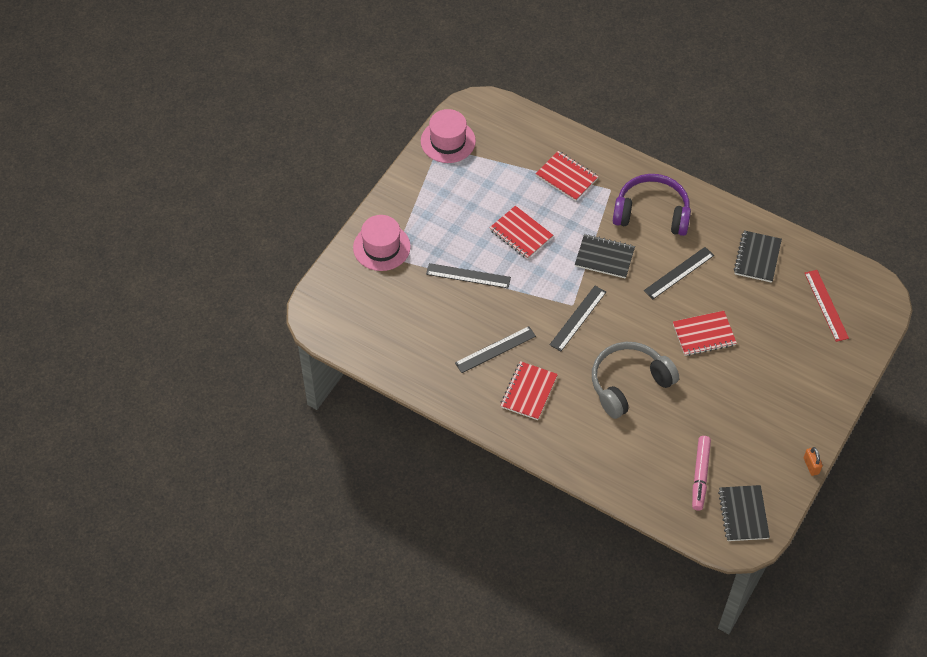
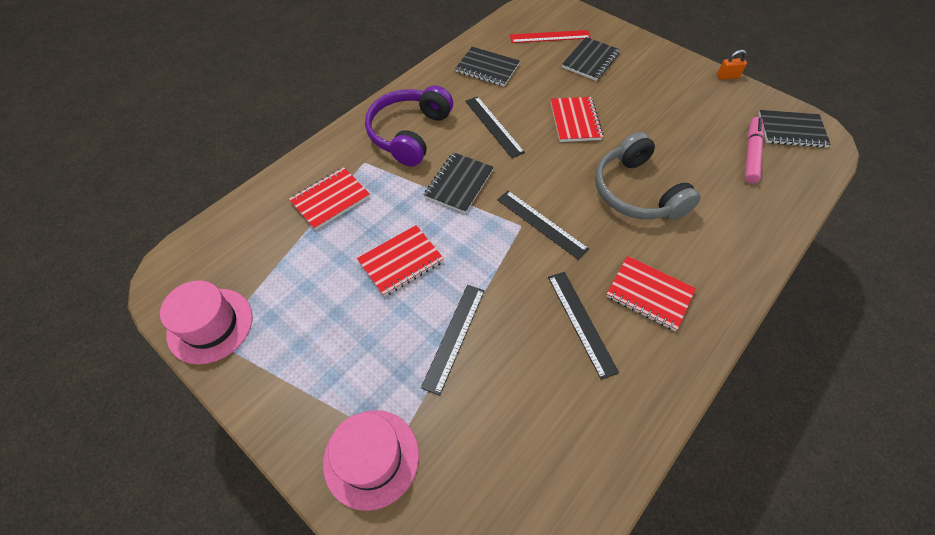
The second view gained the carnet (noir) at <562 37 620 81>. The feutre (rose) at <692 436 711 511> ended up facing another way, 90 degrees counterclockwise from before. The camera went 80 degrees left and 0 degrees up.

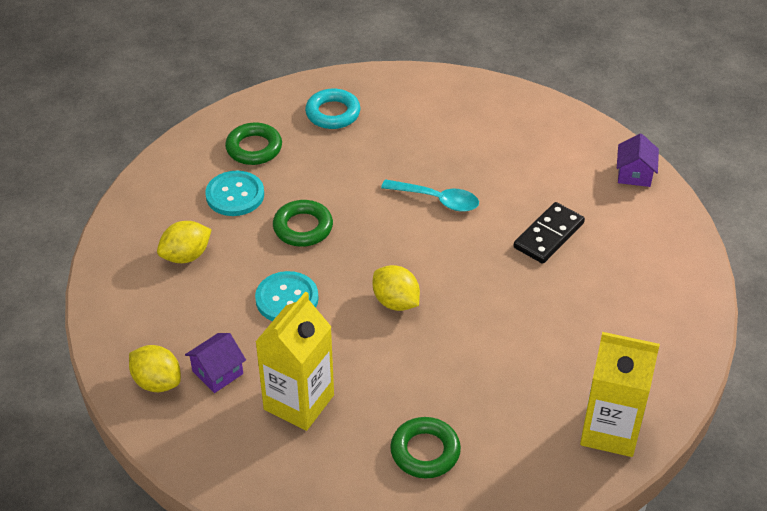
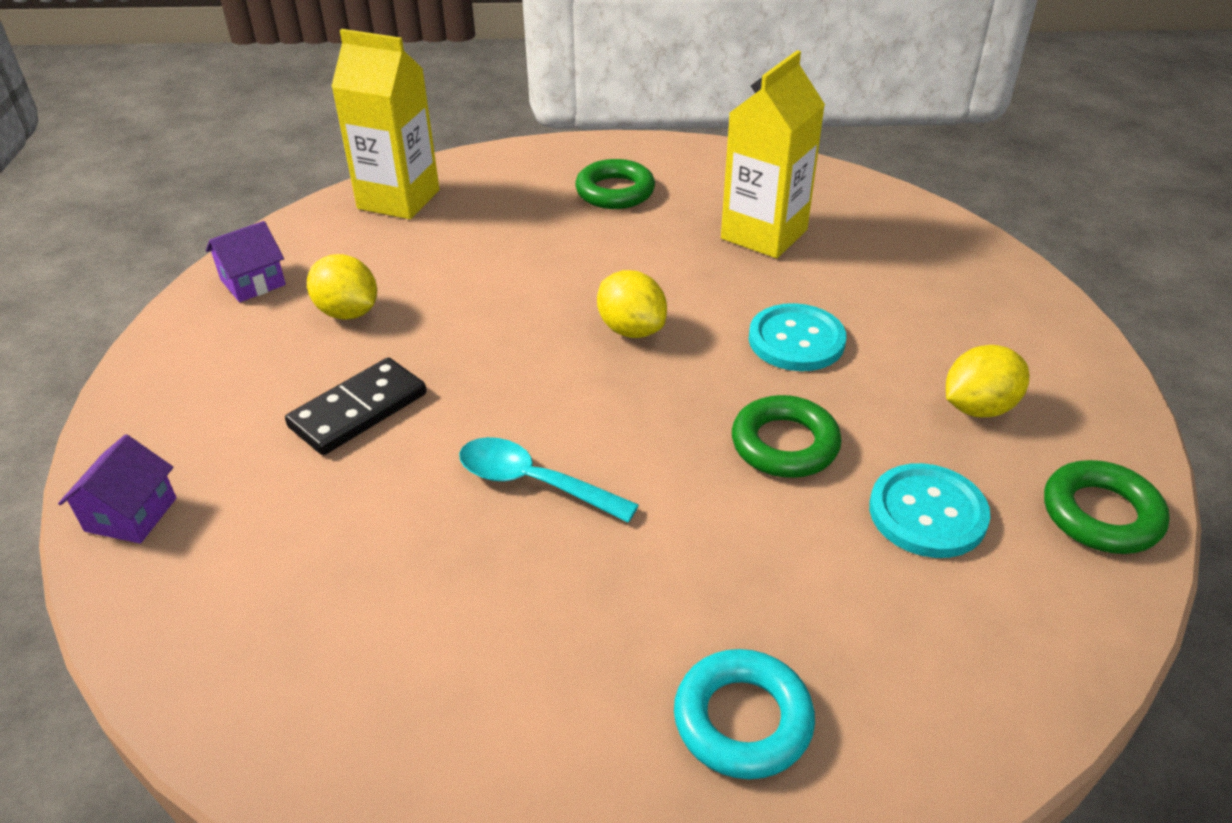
The maison (violet) ended up elsewhere, having gone from <185 333 246 393> to <206 221 286 302>. The citron (jaune) ended up elsewhere, having gone from <129 345 181 392> to <307 254 377 320>. The anneau (vert) ended up elsewhere, having gone from <225 123 282 165> to <1044 460 1170 554>. The camera went 175 degrees left and 5 degrees down.

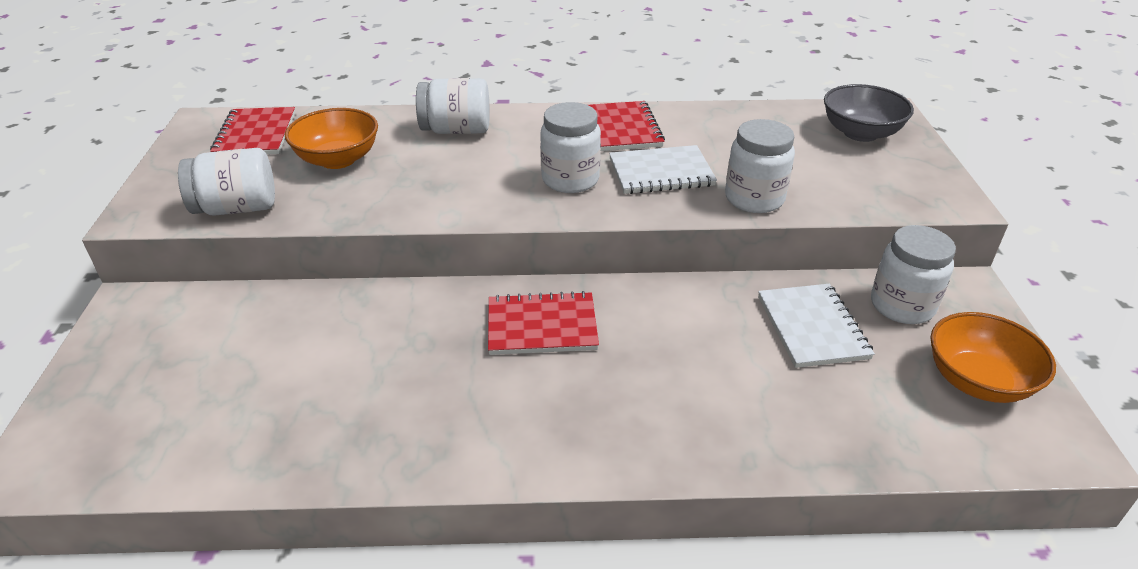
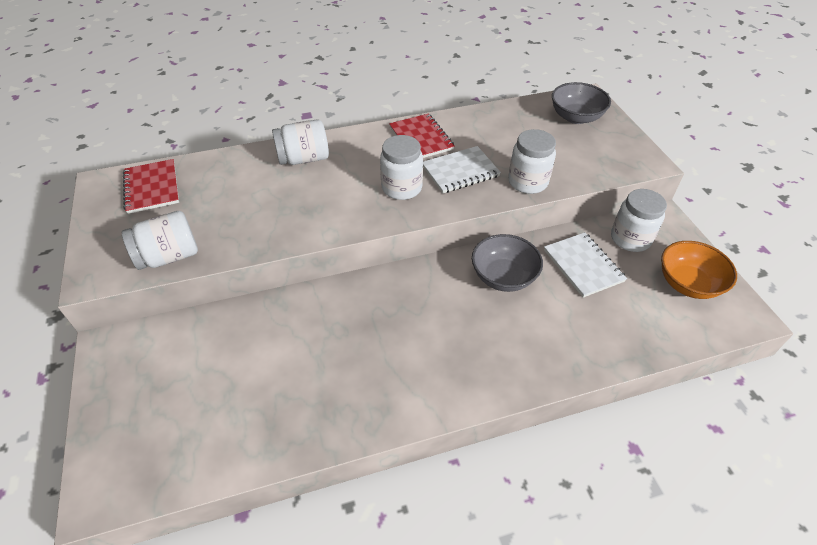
The second view gained the bol (gris) at <472 234 543 292>. The second view lost the bol (orange) at <285 108 378 169>. The second view lost the carnet (rouge) at <488 291 599 355>. The camera went 15 degrees left and 10 degrees up.

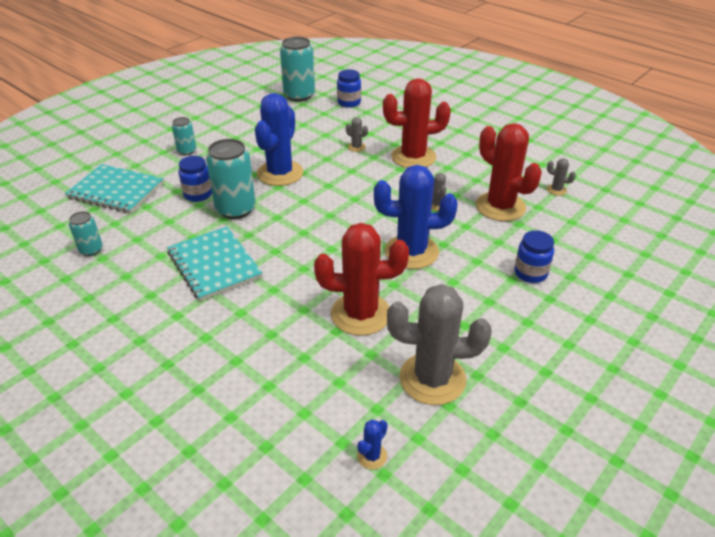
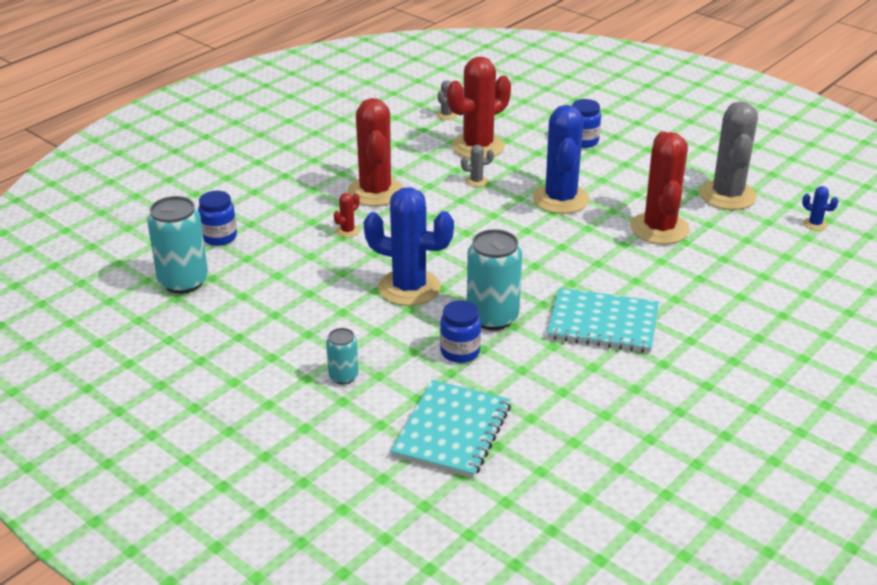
What was the cactus (gris) at <346 117 368 152> turned into the cactus (rouge) at <334 193 360 238>. The carnet (turquoise) at <167 227 263 301> ended up facing another way, 45 degrees clockwise from before. The second view lost the canette (turquoise) at <69 211 103 256>. The camera went 90 degrees left and 5 degrees down.

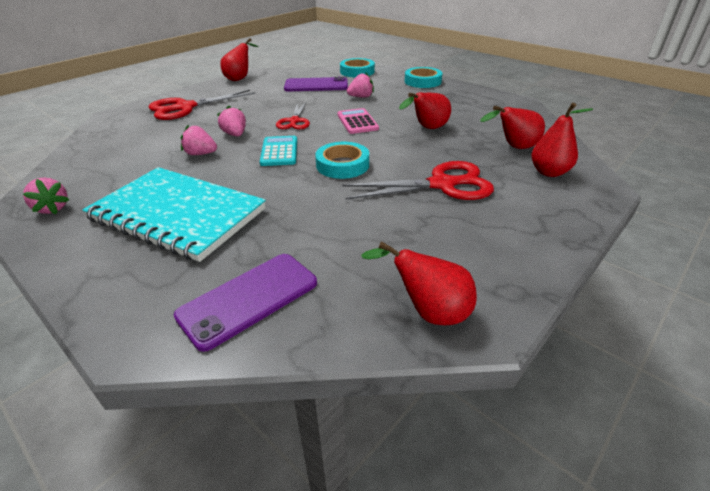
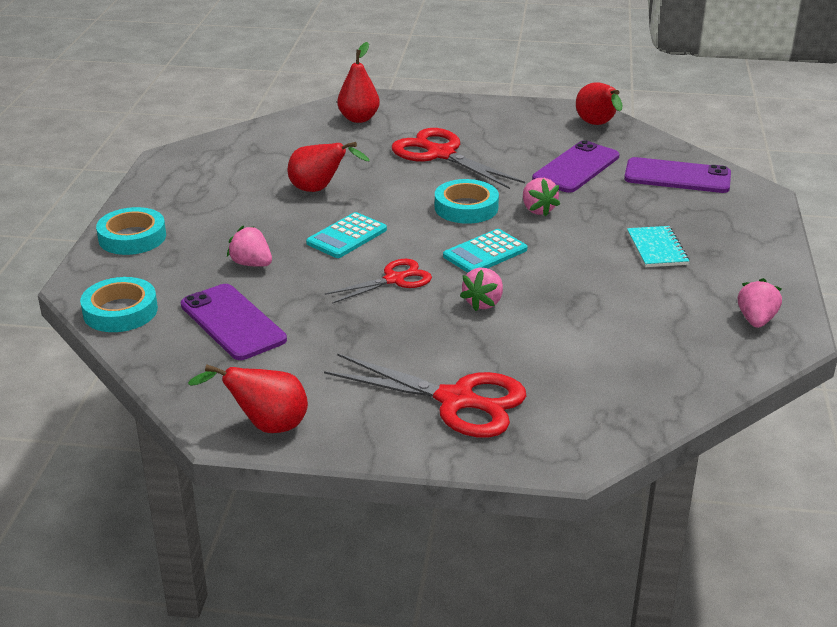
What was the calculatrice (rose) at <337 108 379 134> turned into the calculatrice (turquoise) at <306 212 387 258>. The fraise (rose) ended up elsewhere, having gone from <181 125 217 155> to <523 178 560 217>. The second view gained the téléphone (violet) at <532 140 619 193>. The size of the carnet (turquoise) at <82 167 266 262> changed by a factor of 0.43. The second view lost the poire (rouge) at <480 106 545 149>. The camera went 125 degrees left and 5 degrees down.

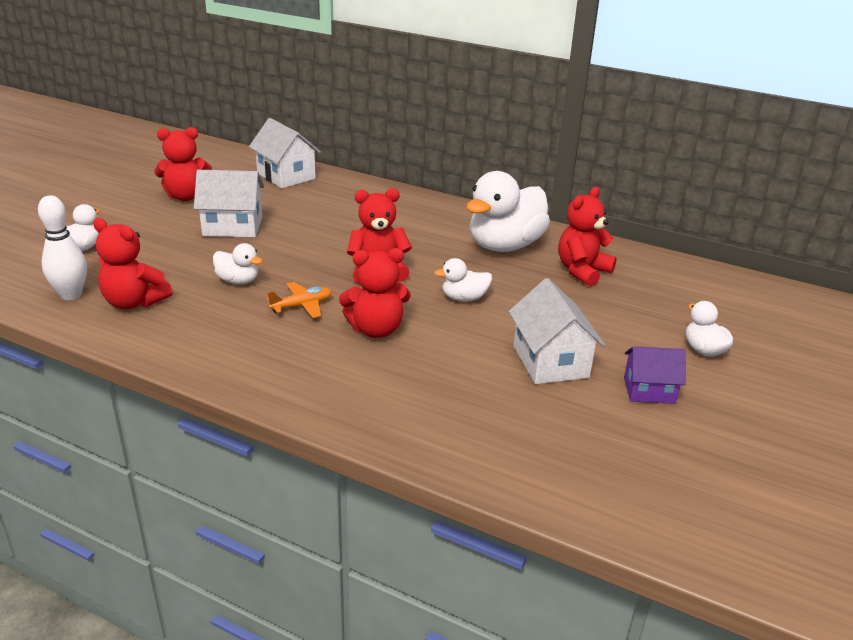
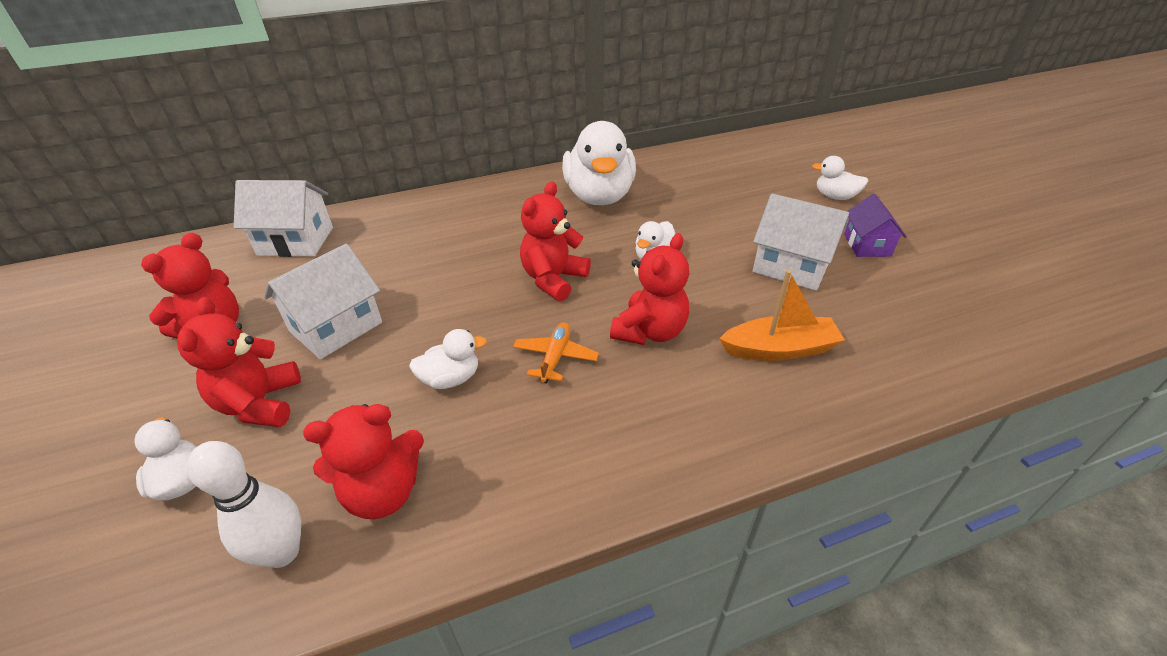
The ours en peluche (rouge) ended up elsewhere, having gone from <558 187 617 287> to <177 297 301 427>. The second view gained the bateau (orange) at <719 270 845 361>. The maison (violet) at <624 346 686 404> ended up facing another way, 45 degrees counterclockwise from before. The camera went 45 degrees left and 10 degrees up.

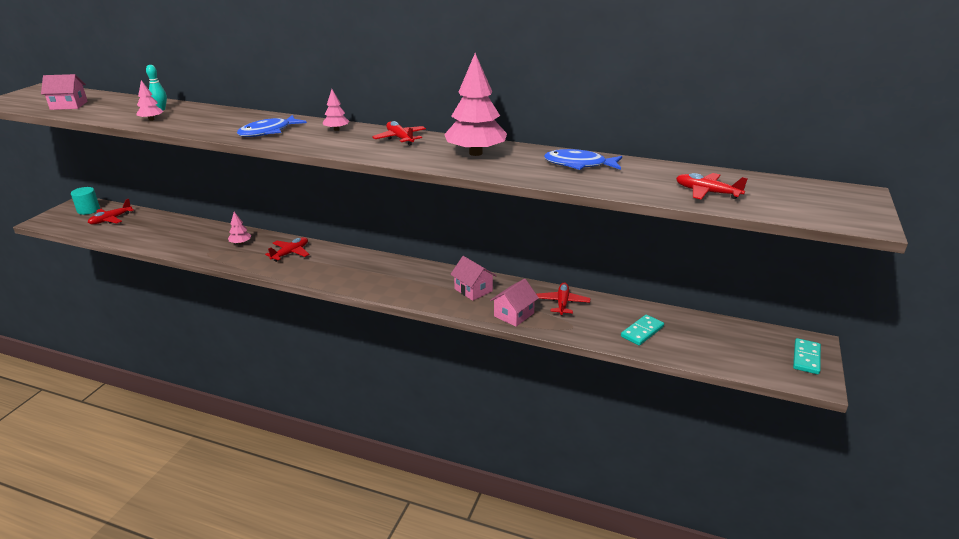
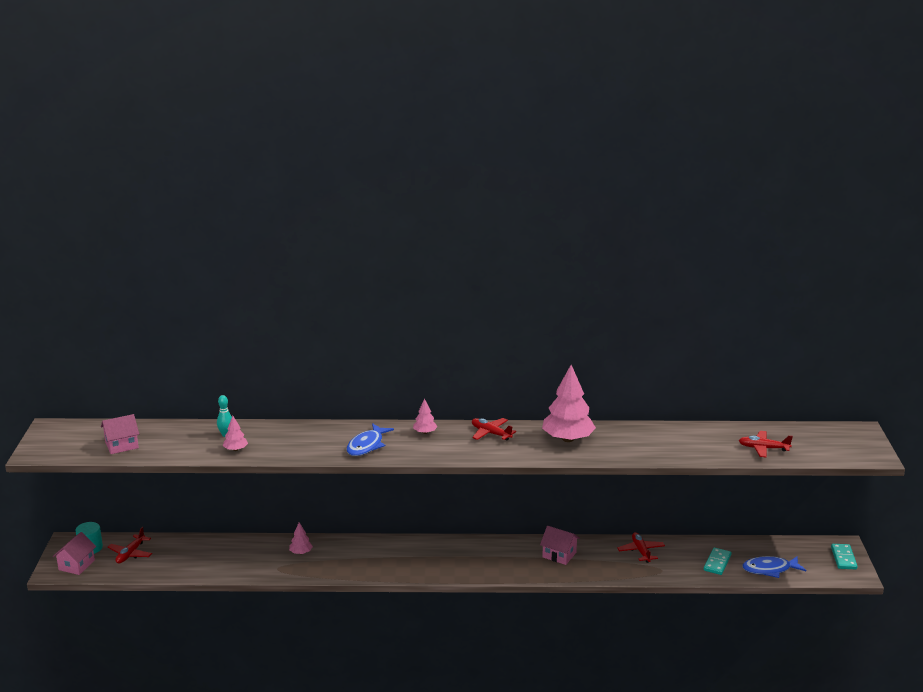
The maison (rose) ended up elsewhere, having gone from <490 279 539 327> to <53 532 96 575>. The poisson (bleu) ended up elsewhere, having gone from <544 149 622 170> to <742 556 806 578>. The second view lost the avion (rouge) at <265 237 309 262>. The camera went 20 degrees left and 5 degrees down.

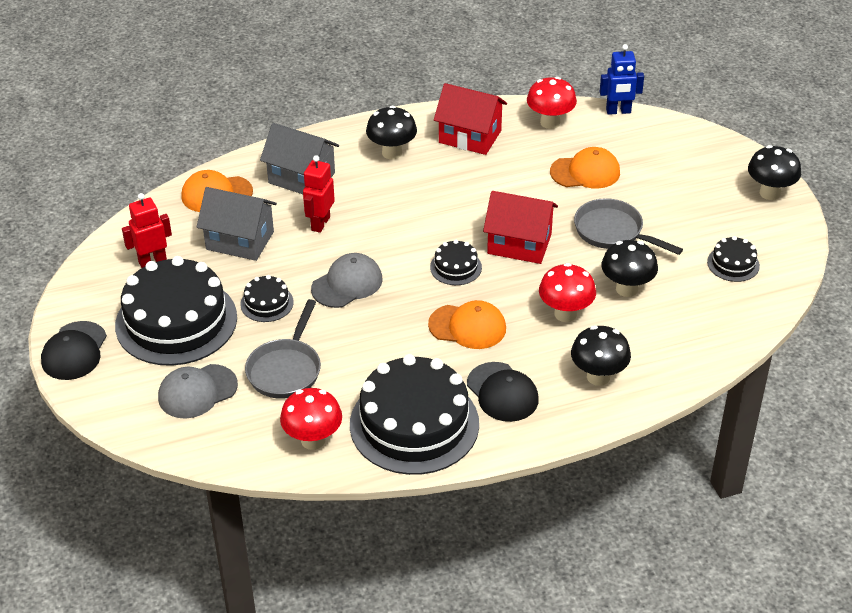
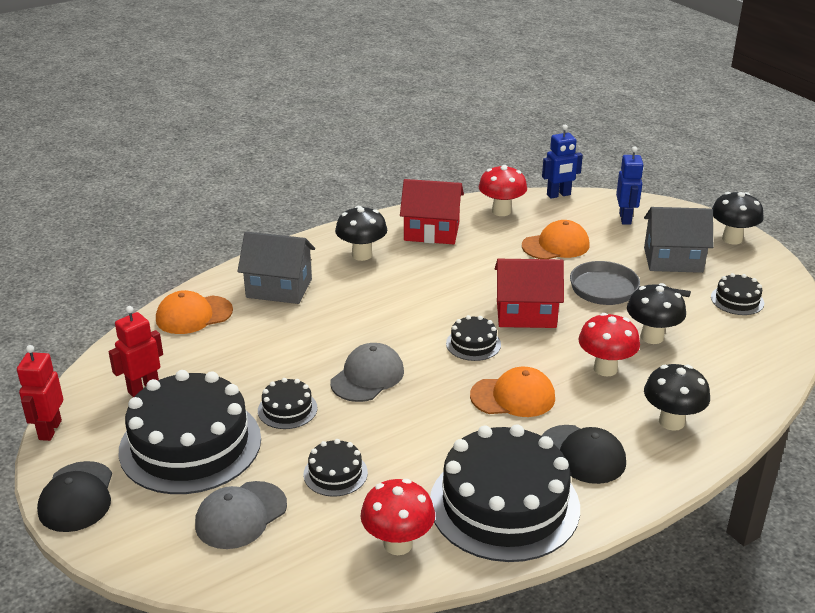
The robot (rouge) ended up elsewhere, having gone from <303 155 335 233> to <17 345 63 441>. Where the poêle (gris) stood at <245 299 321 399>, the gâteau (noir) came to stand at <304 439 368 497>. The second view gained the robot (bleu) at <616 146 644 225>. The maison (gris) ended up elsewhere, having gone from <197 187 277 261> to <644 207 713 273>. The camera went 15 degrees left and 10 degrees down.

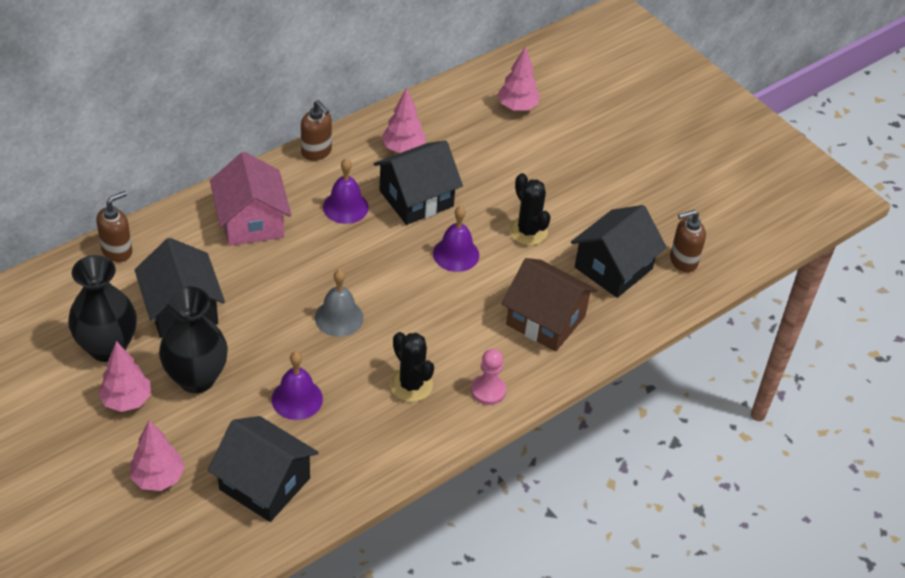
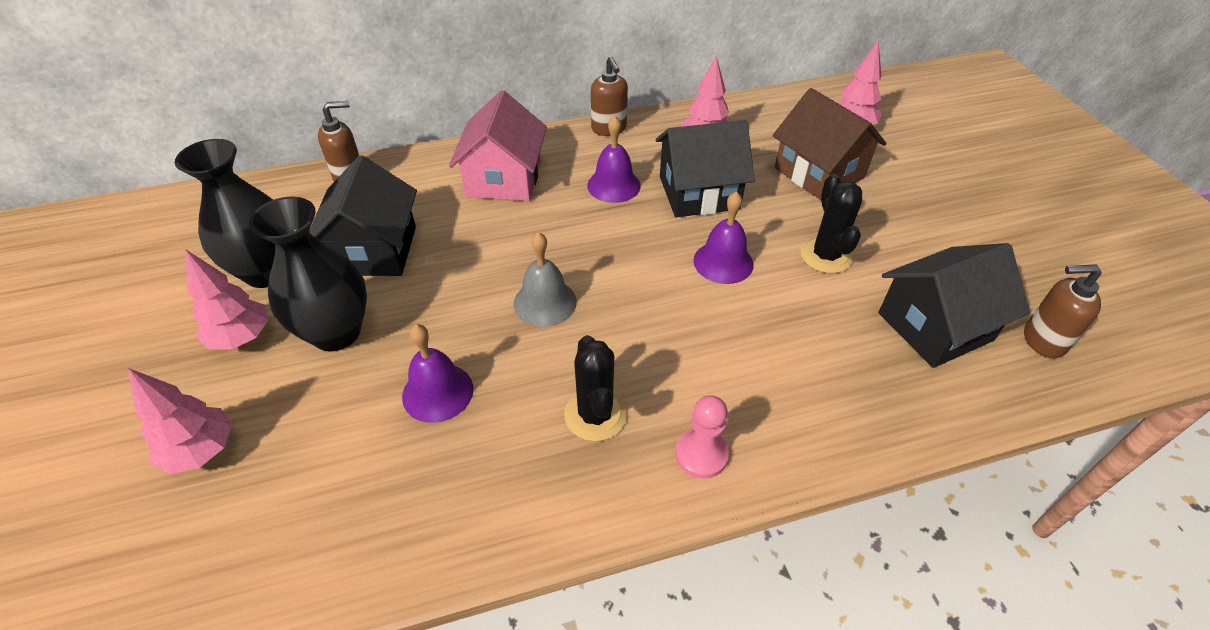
The maison (marron) ended up elsewhere, having gone from <502 258 598 352> to <773 88 887 200>. The second view lost the maison (noir) at <208 416 319 522>. The camera went 25 degrees right and 0 degrees up.

